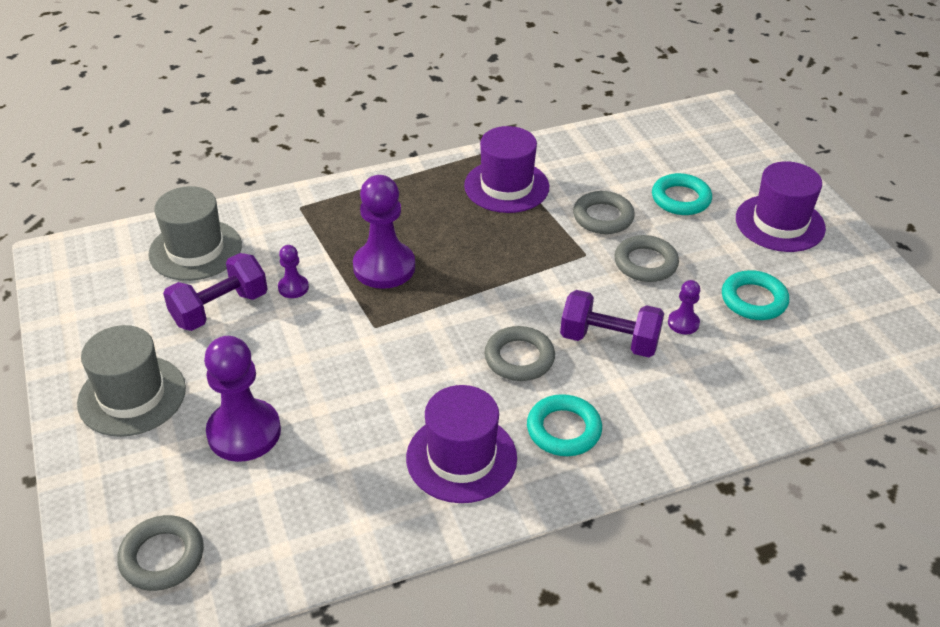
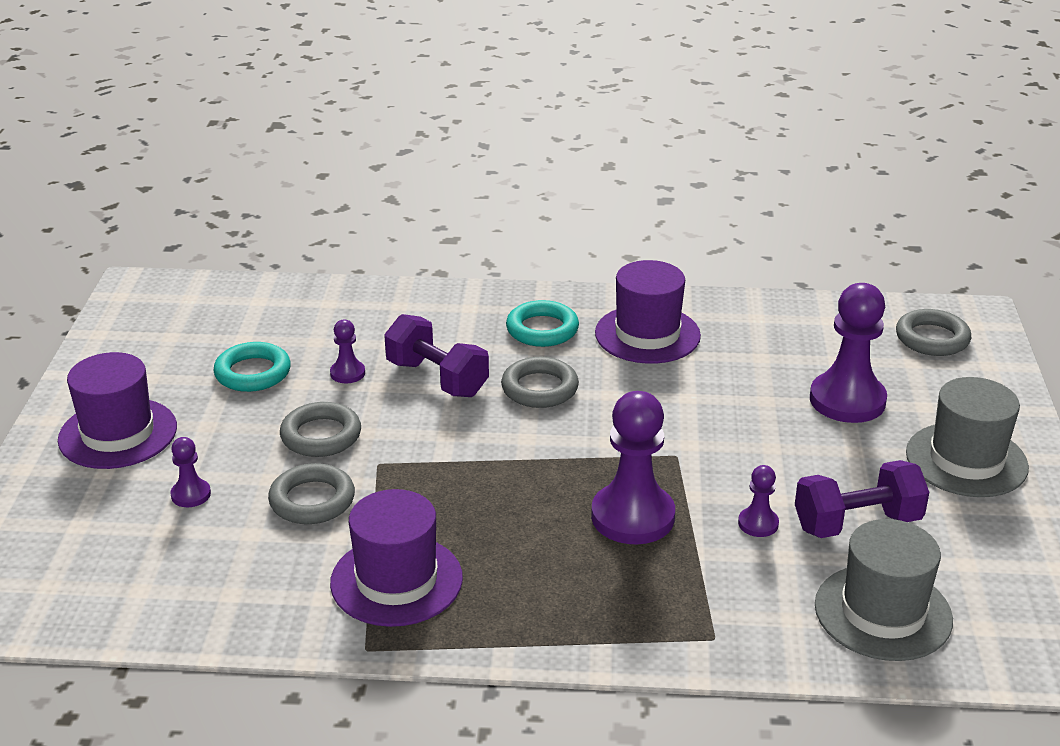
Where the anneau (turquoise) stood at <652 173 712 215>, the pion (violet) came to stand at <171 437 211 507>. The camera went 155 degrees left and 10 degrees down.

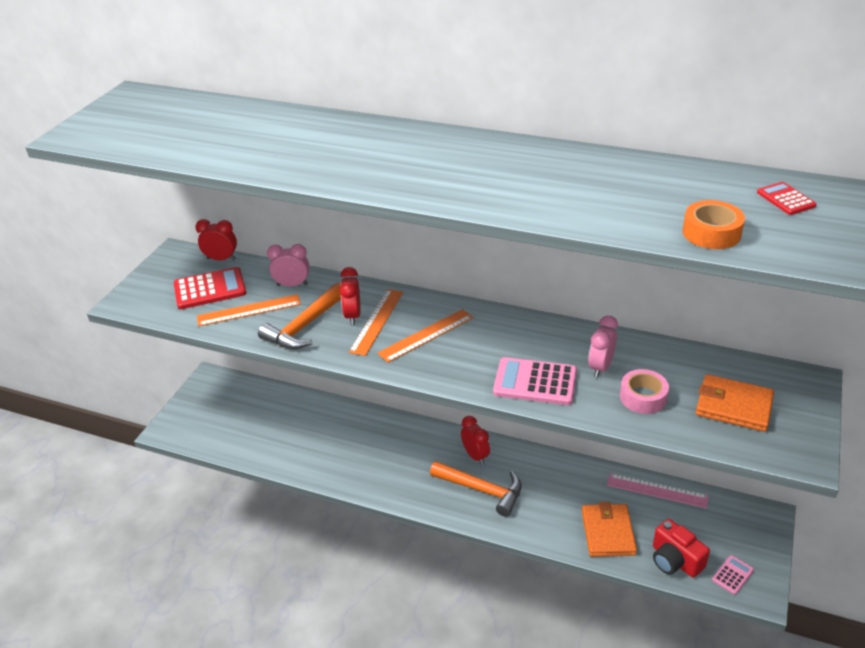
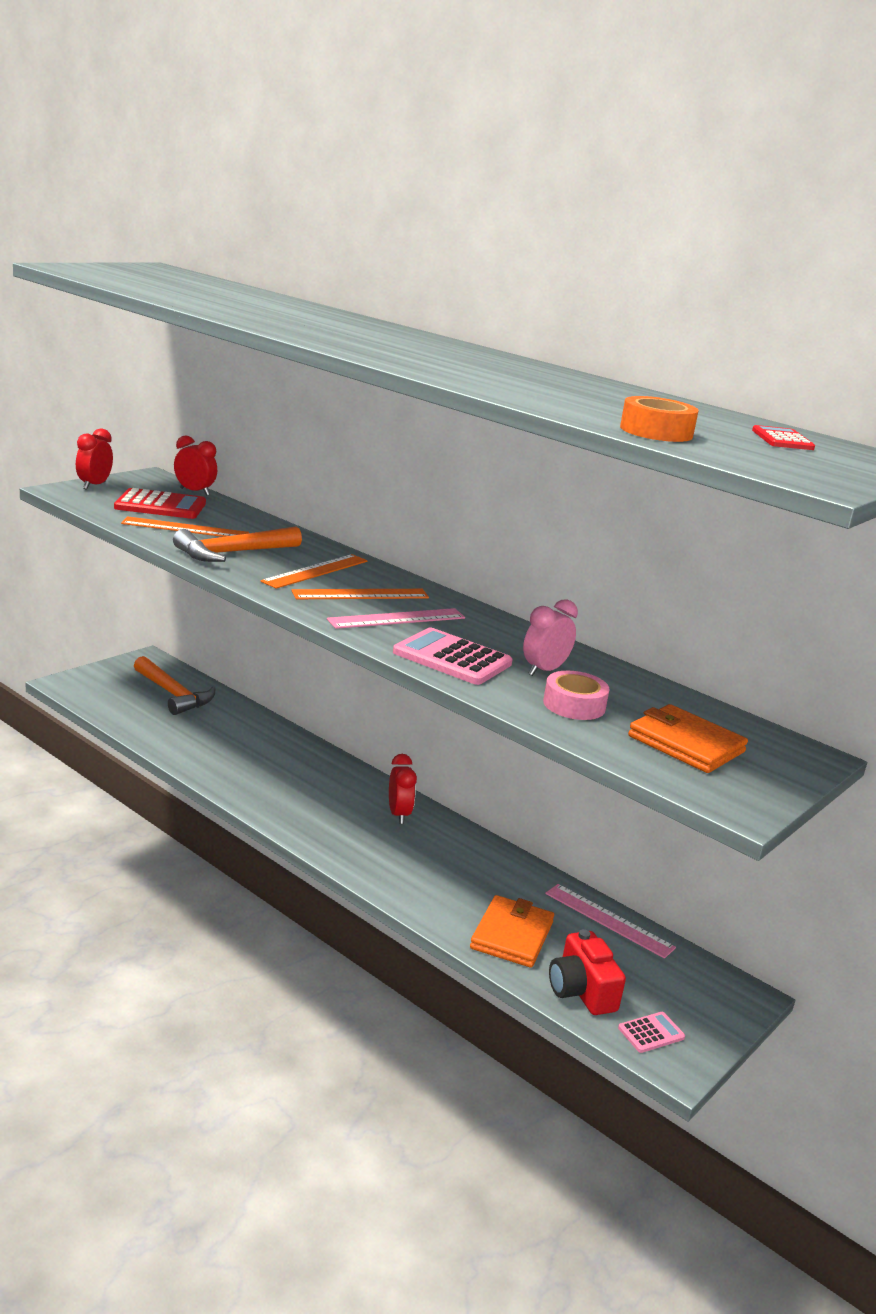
The réveil (rouge) ended up elsewhere, having gone from <340 267 361 325> to <76 428 113 490>. The marteau (orange) ended up elsewhere, having gone from <430 461 521 517> to <134 656 215 715>. The second view gained the règle (rose) at <327 608 465 629>. The second view lost the réveil (rose) at <267 244 309 286>. The camera went 15 degrees right and 15 degrees down.

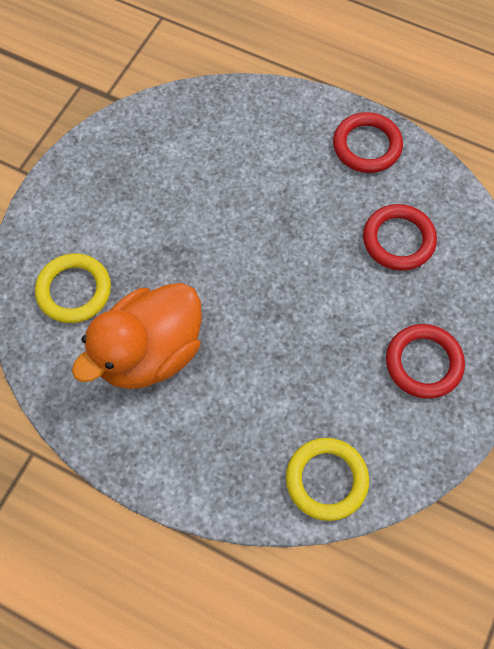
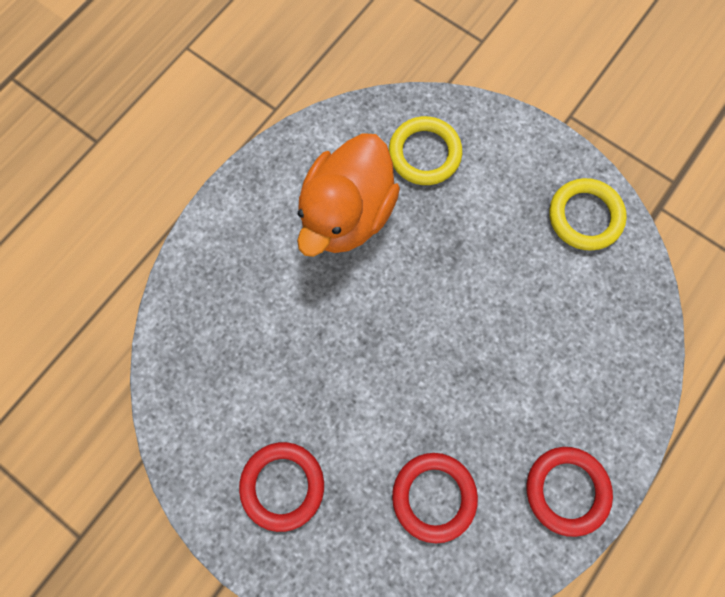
The canard (orange) at <72 283 202 389> ended up facing another way, 120 degrees counterclockwise from before. The anneau (jaune) ended up elsewhere, having gone from <286 438 369 521> to <549 178 627 251>. The camera went 100 degrees right and 10 degrees up.

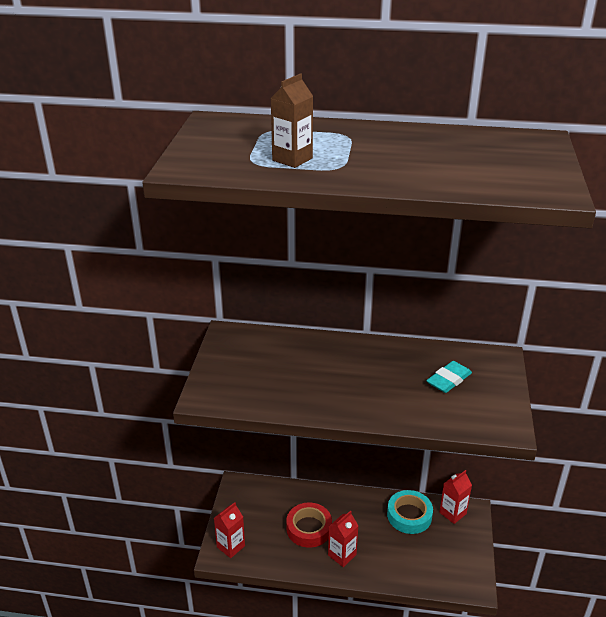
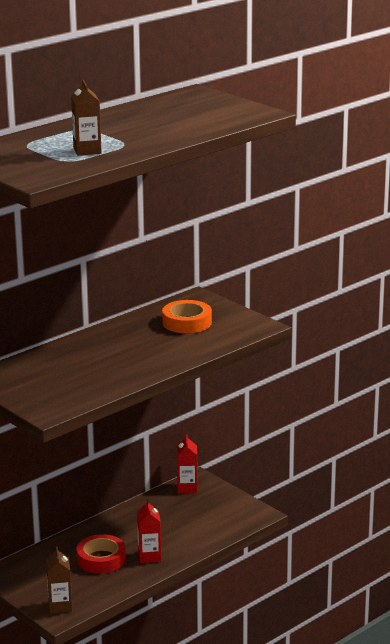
What was the brique de lait (rouge) at <214 502 245 558> turned into the brique de lait (marron) at <46 547 72 614>. Where the gomme (turquoise) stood at <426 361 472 393>, the ruban adhésif (orange) came to stand at <162 300 212 333>. The second view lost the ruban adhésif (turquoise) at <387 490 433 534>. The camera went 50 degrees left and 10 degrees down.

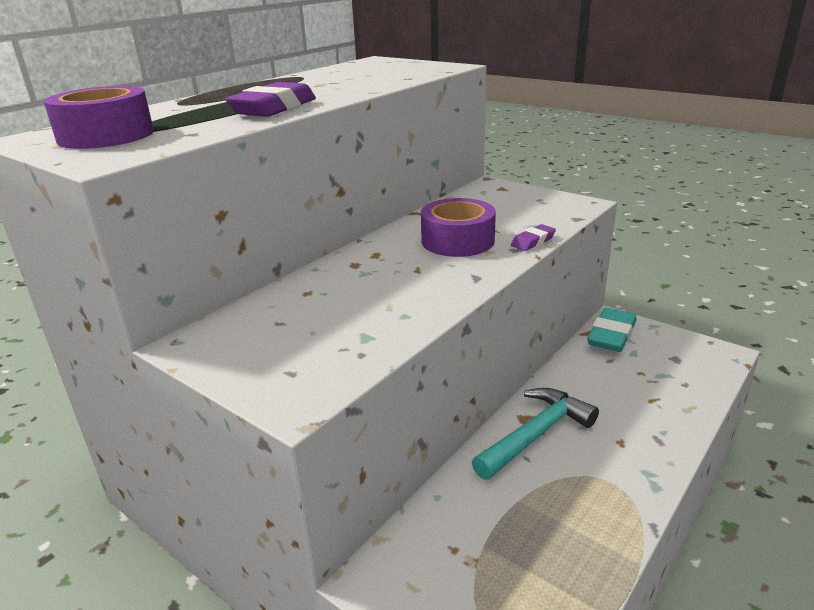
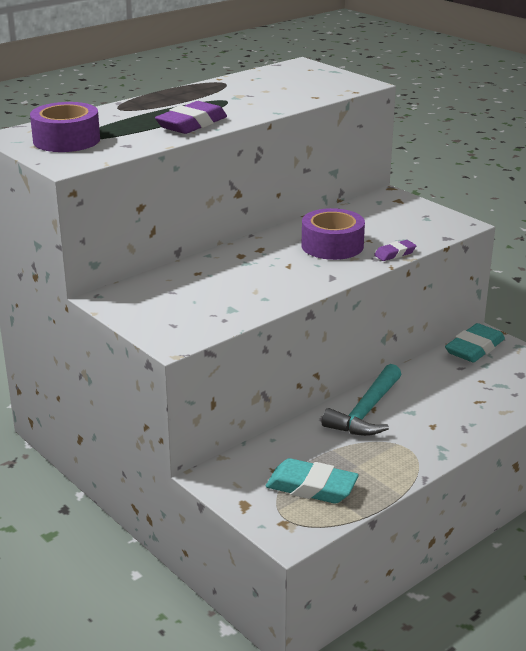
The second view gained the gomme (turquoise) at <266 458 359 504>. The marteau (turquoise) at <472 388 599 480> ended up facing another way, 150 degrees clockwise from before. The camera went 10 degrees right and 0 degrees up.

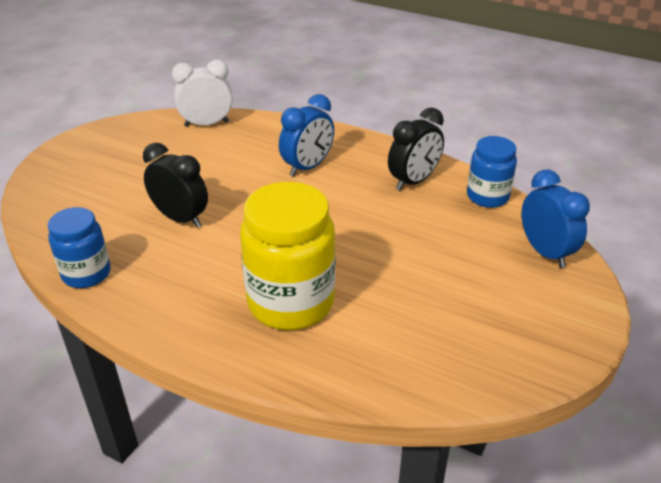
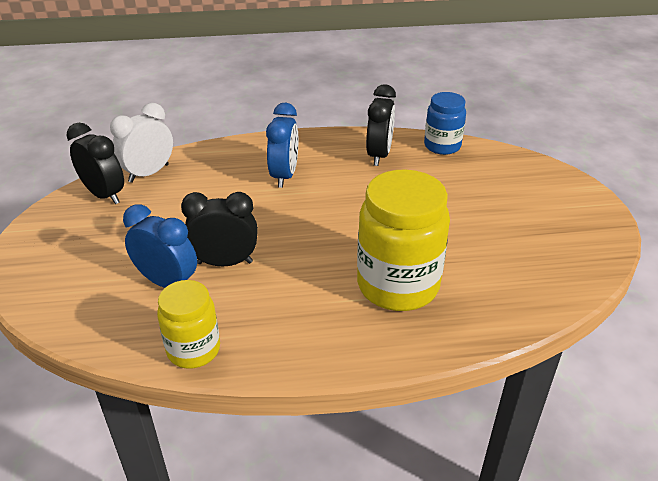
The second view gained the réveil (noir) at <66 123 124 204>. The réveil (bleu) ended up elsewhere, having gone from <522 170 590 268> to <123 204 197 288>. What was the bocal (bleu) at <48 207 111 288> turned into the bocal (jaune) at <157 280 220 369>. The camera went 35 degrees left and 0 degrees up.

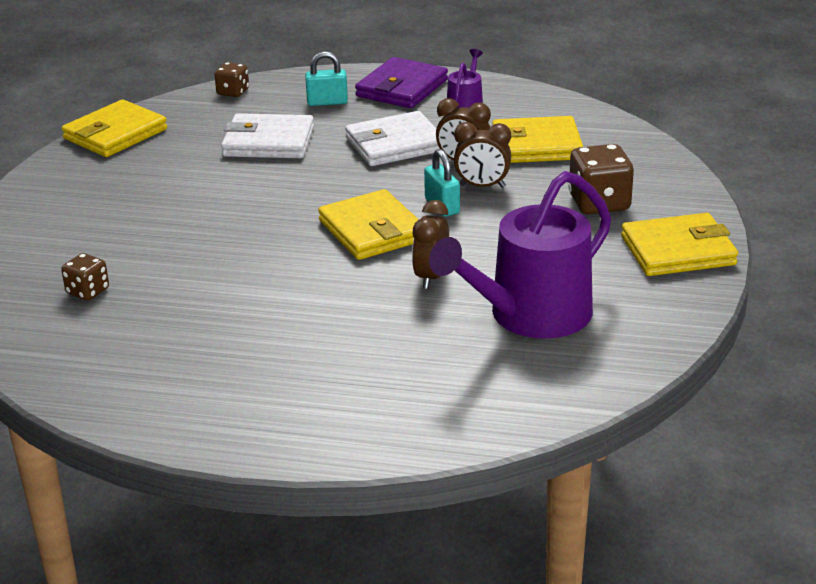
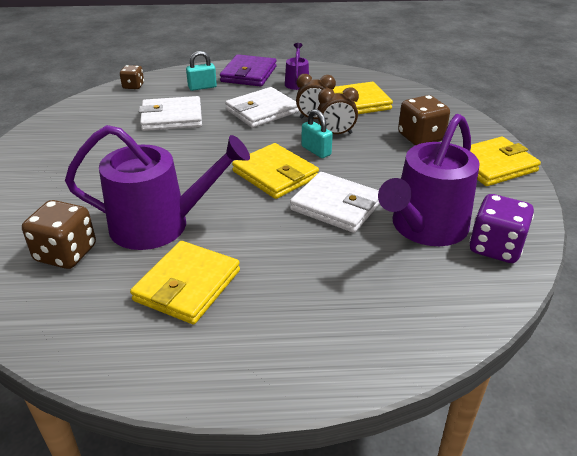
The size of the dé (marron) at <61 253 109 300> changed by a factor of 1.71. The second view gained the arrosoir (violet) at <65 125 250 250>. The portefeuille (jaune) ended up elsewhere, having gone from <61 99 167 157> to <130 241 240 324>. Where the réveil (marron) stood at <412 200 449 289>, the portefeuille (blanc) came to stand at <290 172 380 233>. The second view gained the dé (violet) at <469 194 534 263>. The camera went 15 degrees left and 5 degrees up.

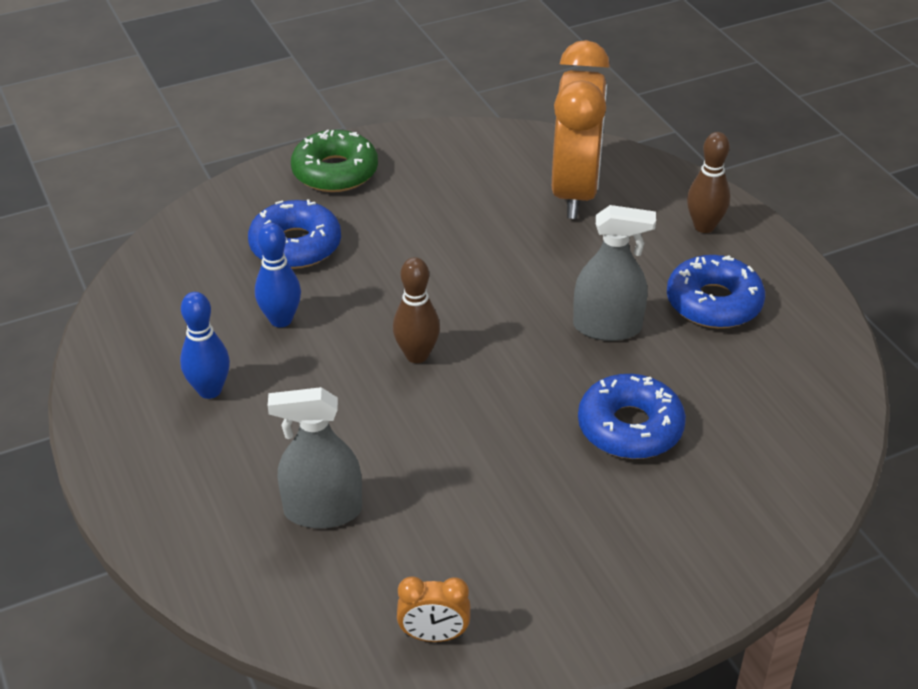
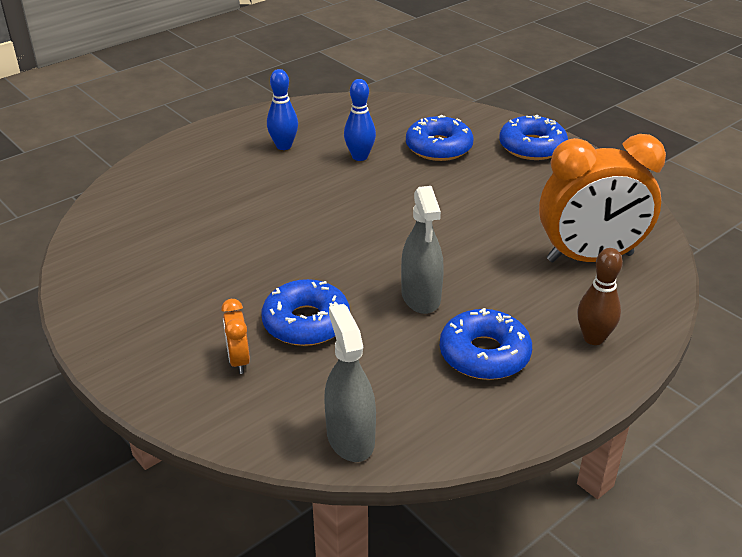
The réveil (orange) ended up elsewhere, having gone from <397 576 470 642> to <221 299 250 374>. The vaporisateur (gris) ended up elsewhere, having gone from <268 387 362 529> to <324 304 376 462>. What was the beignet (vert) at <291 129 378 192> turned into the beignet (bleu) at <499 115 568 160>. The second view lost the quille (marron) at <393 257 440 363>. The camera went 75 degrees right and 5 degrees down.

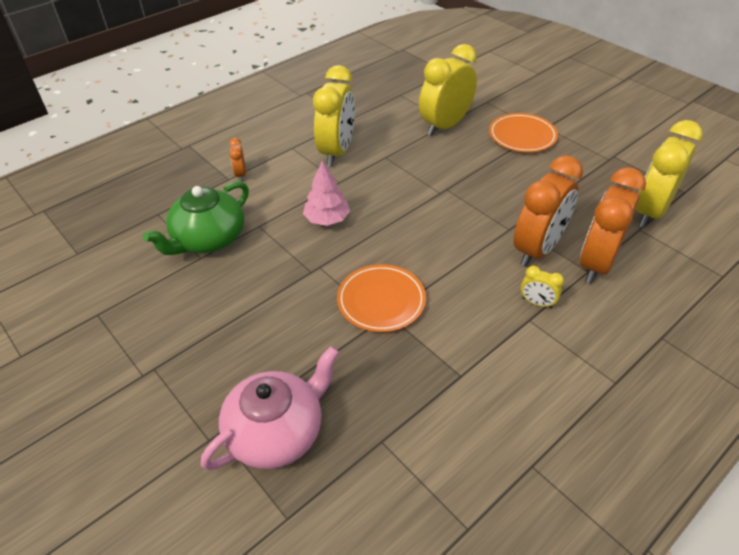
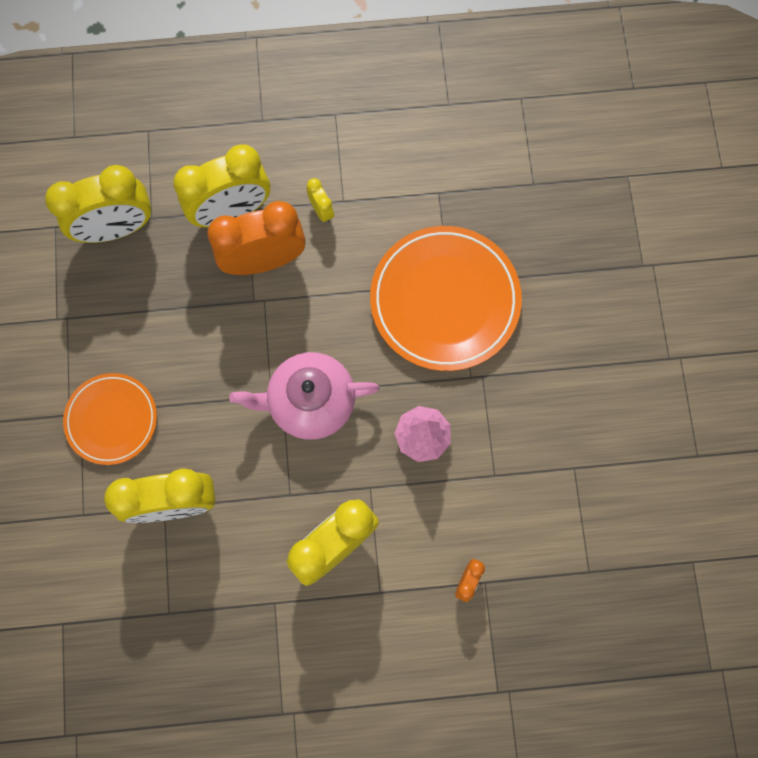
What was the réveil (orange) at <580 167 646 284> turned into the réveil (jaune) at <173 144 270 227>. The théière (rose) ended up elsewhere, having gone from <200 346 339 470> to <229 352 379 440>. The size of the assiette (orange) at <337 264 426 332> changed by a factor of 1.67. The second view lost the théière (vert) at <143 181 249 255>. The camera went 145 degrees left and 30 degrees up.

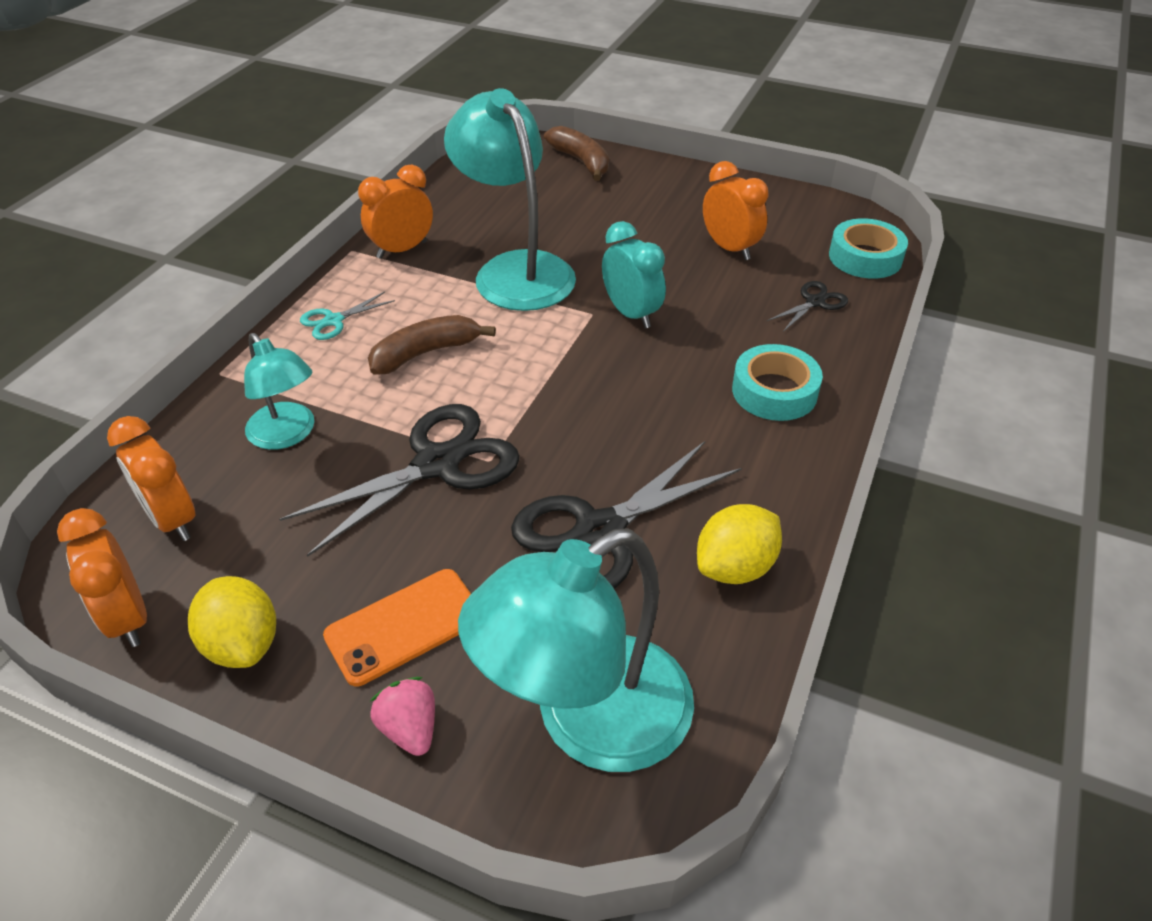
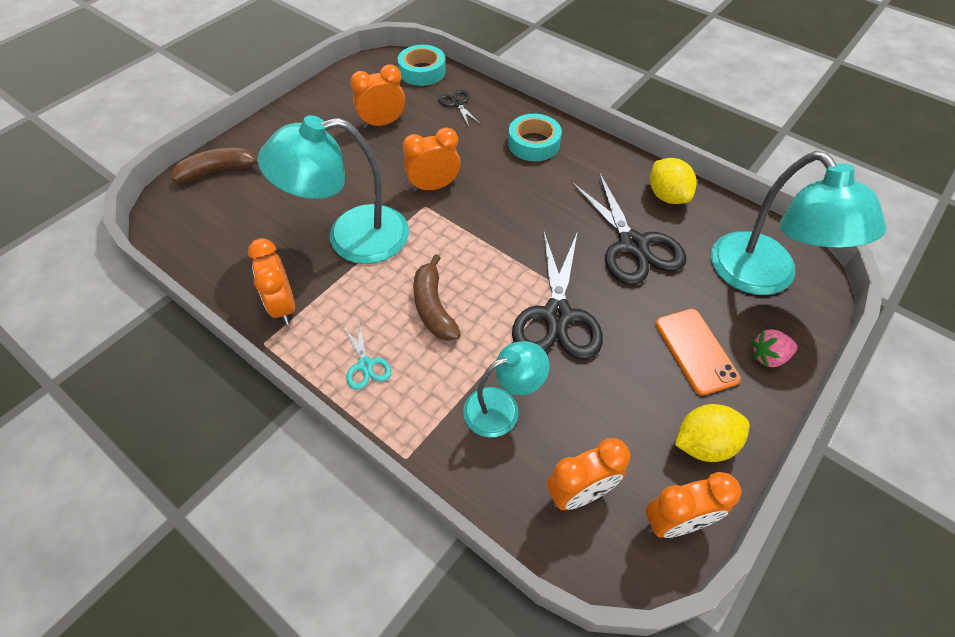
What was the réveil (turquoise) at <602 221 666 328> turned into the réveil (orange) at <402 127 460 192>. The ciseaux (noir) at <279 404 520 557> ended up facing another way, 150 degrees counterclockwise from before. The camera went 75 degrees left and 10 degrees up.

